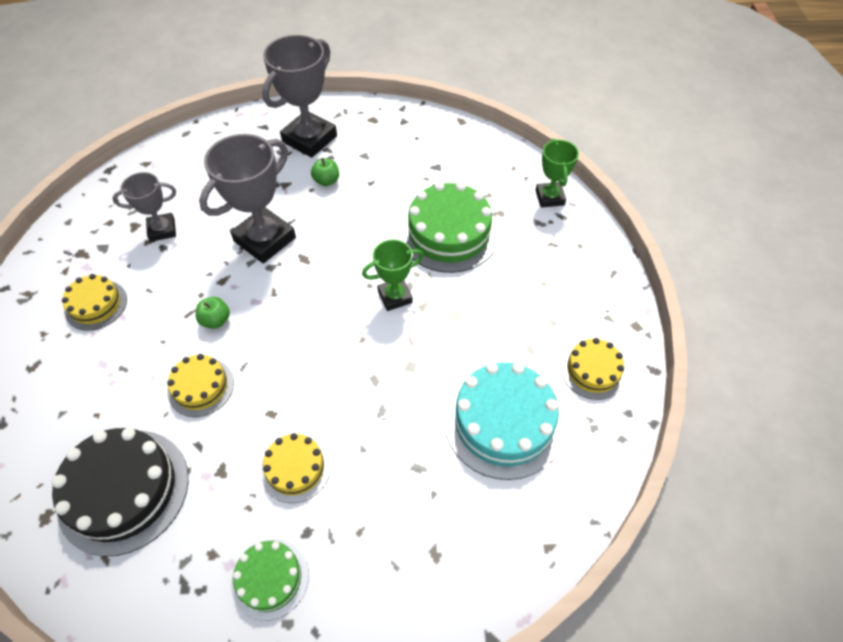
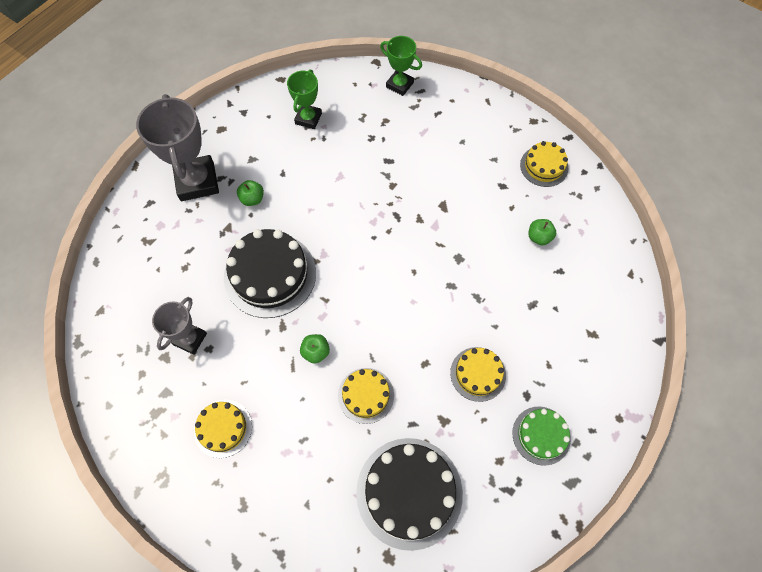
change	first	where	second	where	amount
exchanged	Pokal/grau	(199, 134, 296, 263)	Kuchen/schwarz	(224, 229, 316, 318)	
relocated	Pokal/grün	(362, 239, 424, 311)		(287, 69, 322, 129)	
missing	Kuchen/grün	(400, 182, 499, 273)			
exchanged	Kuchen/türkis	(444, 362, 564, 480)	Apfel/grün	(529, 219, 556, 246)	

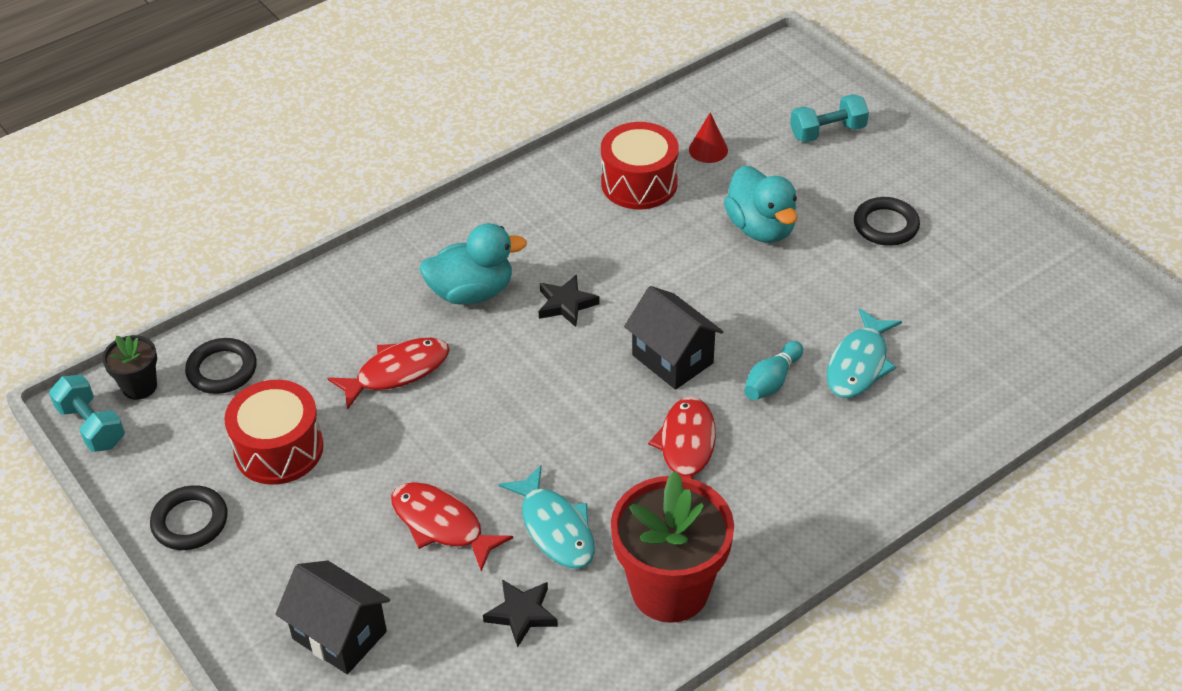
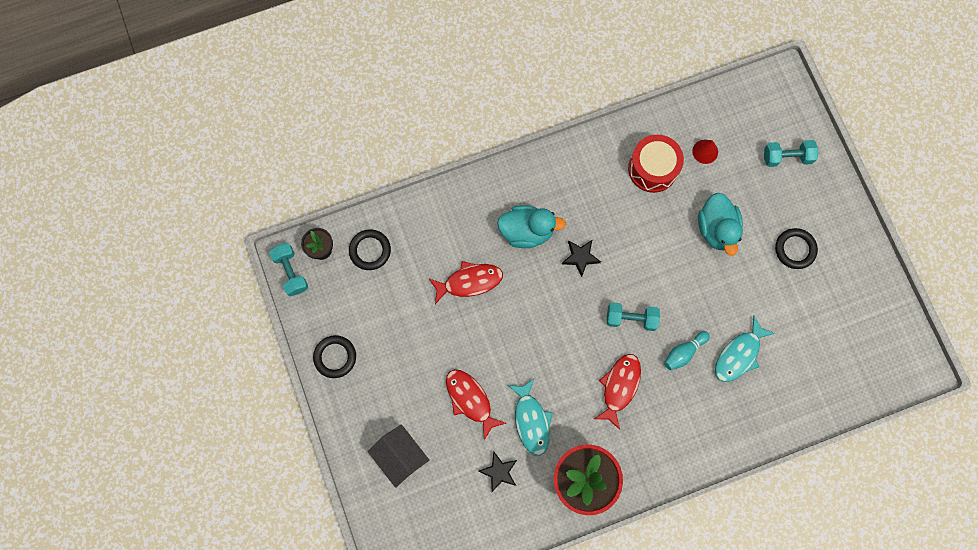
change	first	where	second	where	amount
missing	Trommel/rot	(224, 380, 324, 485)			
exchanged	Haus/schwarz	(624, 286, 723, 390)	Hantel/türkis	(607, 302, 660, 331)	

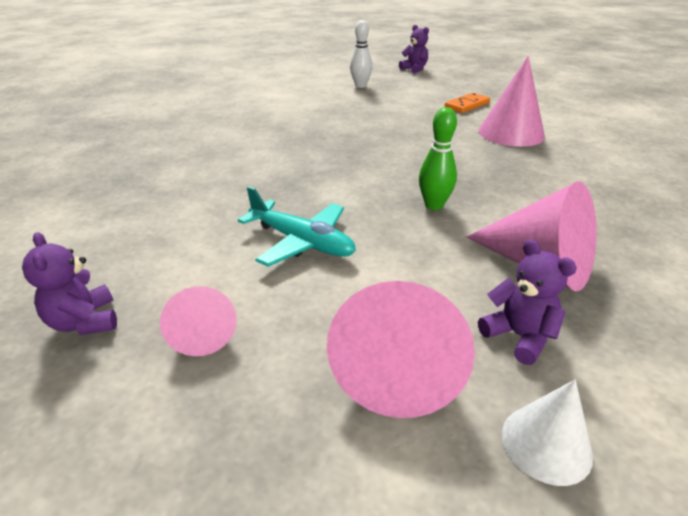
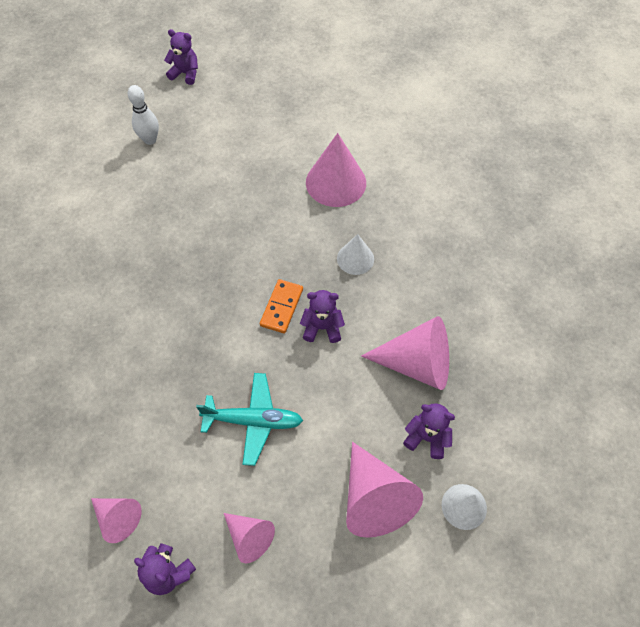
change	first	where	second	where	amount
exchanged	Bowlingkegel/grün	(419, 107, 457, 210)	Teddybär/lila	(300, 290, 345, 343)	
relocated	Dominostein/orange	(445, 93, 490, 113)		(260, 279, 303, 334)	
appeared			Kegel/rosa	(91, 498, 142, 543)	
appeared			Kegel/weiß	(337, 234, 374, 275)	

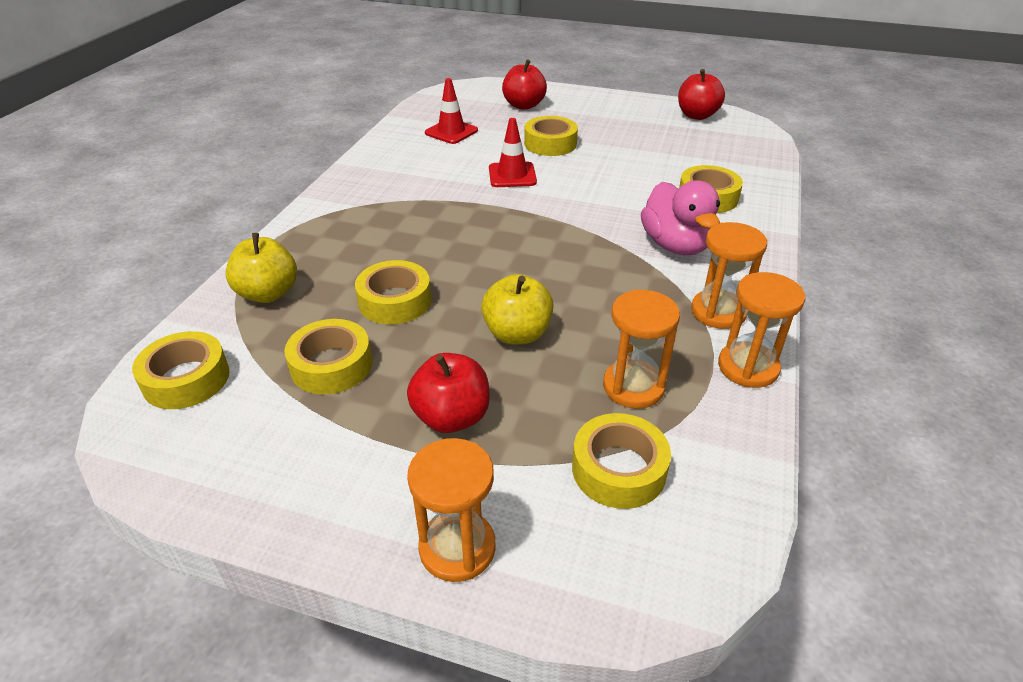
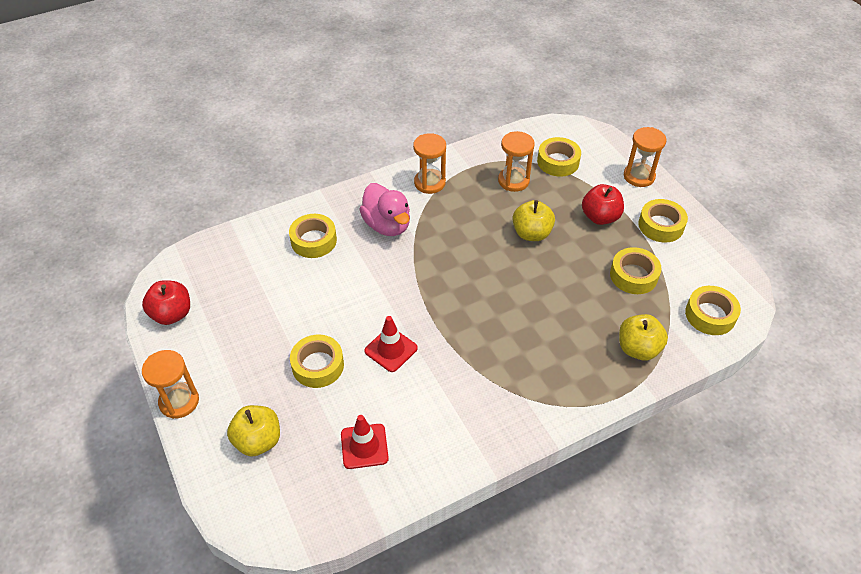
change	first	where	second	where	amount
relocated	Klebeband/gelb	(355, 260, 431, 325)		(638, 199, 688, 243)	
colour	Apfel/rot	(502, 59, 547, 110)	Apfel/gelb	(227, 405, 280, 457)	
spun	Ente/rosa	(641, 180, 720, 255)		(359, 183, 410, 236)	120 degrees clockwise
relocated	Sanduhr/orange	(718, 272, 805, 388)		(142, 350, 199, 419)	

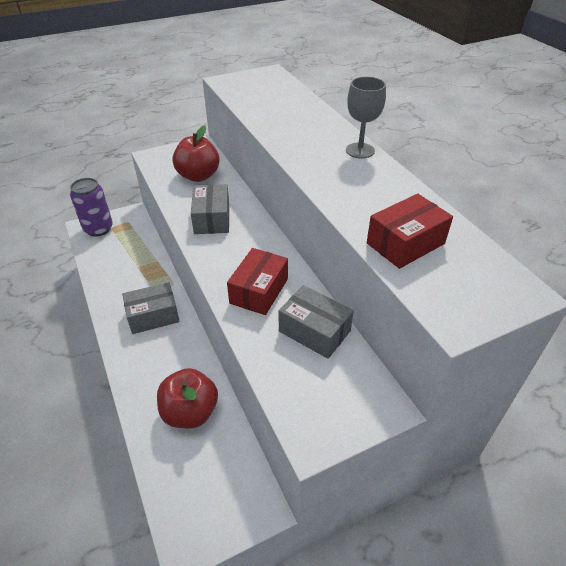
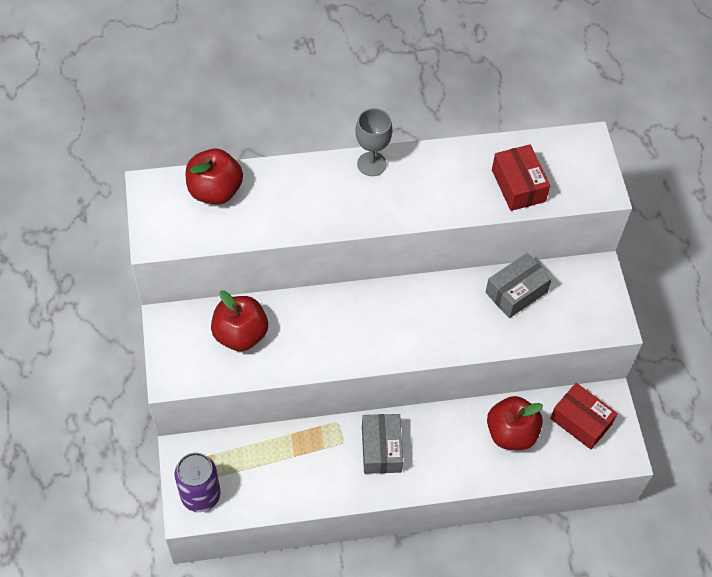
change	first	where	second	where	amount
missing	Schachtel/grau	(191, 184, 229, 234)			
relocated	Schachtel/rot	(227, 248, 288, 315)		(550, 383, 618, 449)	
appeared			Apfel/rot	(186, 149, 243, 205)	

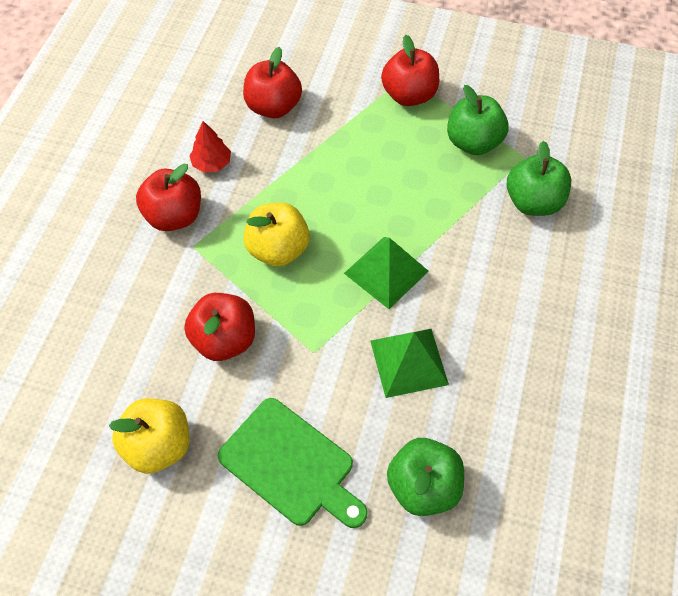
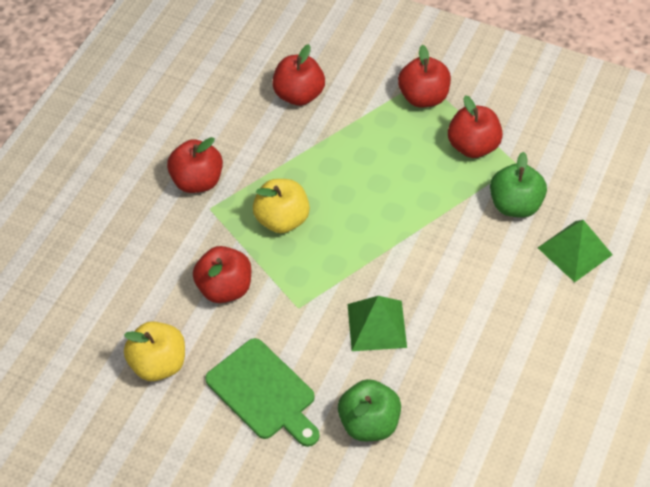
change	first	where	second	where	amount
missing	Baum/rot	(189, 121, 231, 173)			
relocated	Pyramide/grün	(344, 237, 429, 309)		(538, 220, 613, 282)	
colour	Apfel/grün	(447, 85, 509, 155)	Apfel/rot	(448, 95, 503, 158)	

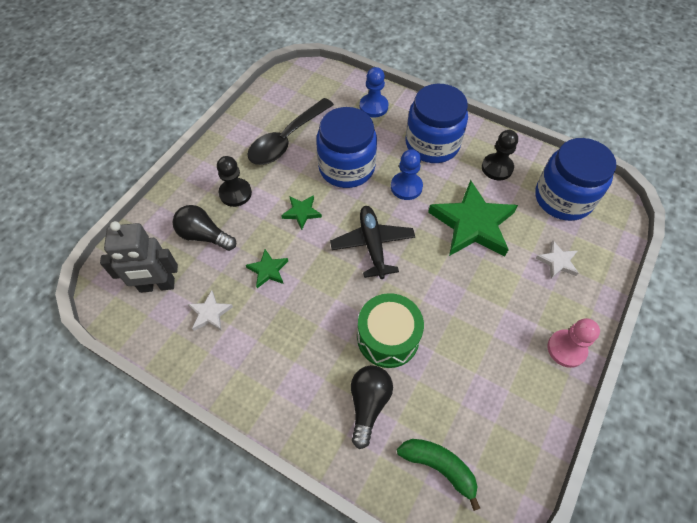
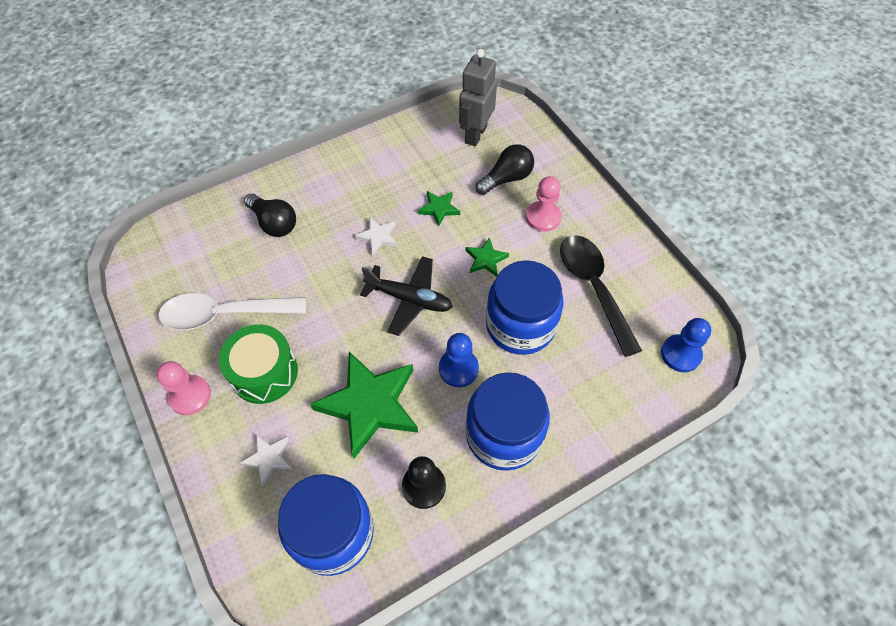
change	first	where	second	where	amount
relocated	Stern/weiß	(188, 290, 233, 331)		(355, 218, 397, 255)	
colour	Bauer/schwarz	(217, 156, 252, 207)	Bauer/rosa	(526, 176, 561, 232)	
relocated	Trommel/grün	(357, 293, 424, 368)		(219, 325, 298, 404)	
relocated	Bauer/blau	(360, 67, 388, 117)		(661, 318, 711, 372)	
missing	Banane/grün	(397, 439, 480, 511)			
appeared			Löffel/weiß	(158, 293, 306, 330)	

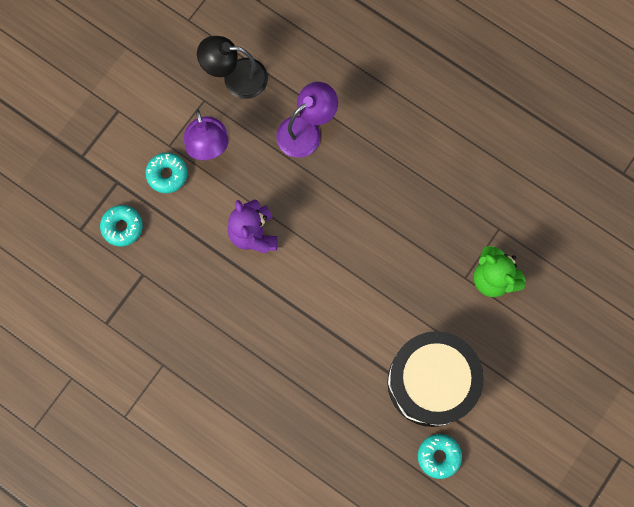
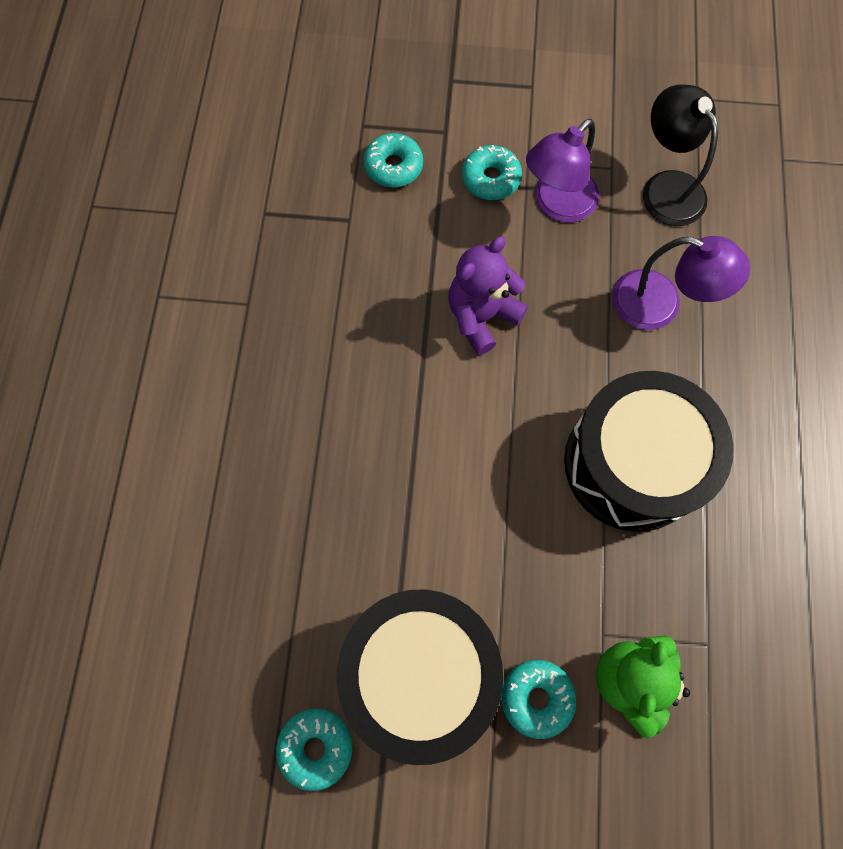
change	first	where	second	where	amount
appeared			Donut/türkis	(501, 660, 576, 739)	
appeared			Trommel/schwarz	(564, 371, 734, 532)	

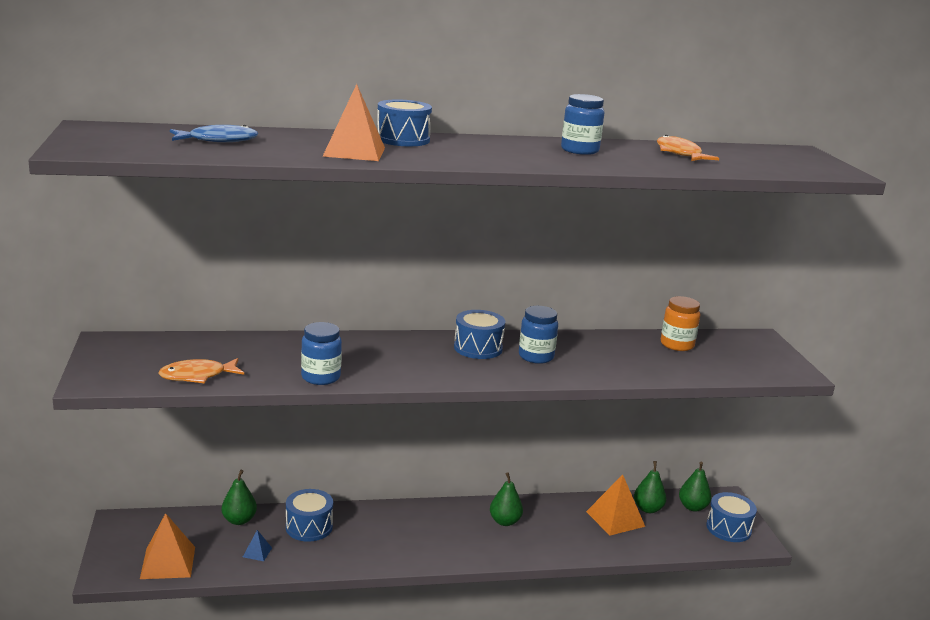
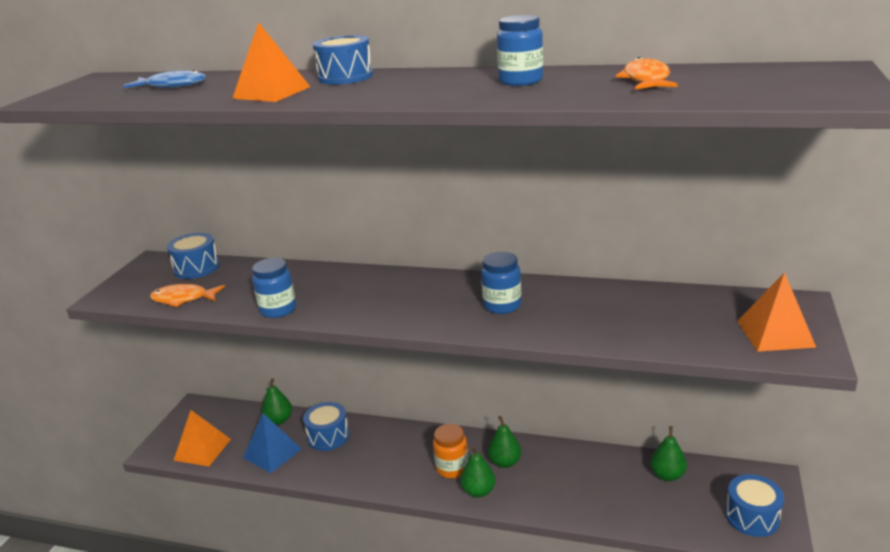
change	first	where	second	where	amount
size	Pyramide/blau	(243, 530, 272, 561)		(243, 413, 302, 473)	x2.09
relocated	Trommel/blau	(454, 310, 505, 359)		(167, 233, 220, 279)	
relocated	Pyramide/orange	(586, 475, 645, 535)		(737, 272, 816, 352)	
relocated	Einmachglas/orange	(661, 296, 700, 351)		(433, 424, 468, 478)	
relocated	Birne/grün	(679, 461, 712, 512)		(460, 446, 495, 498)	

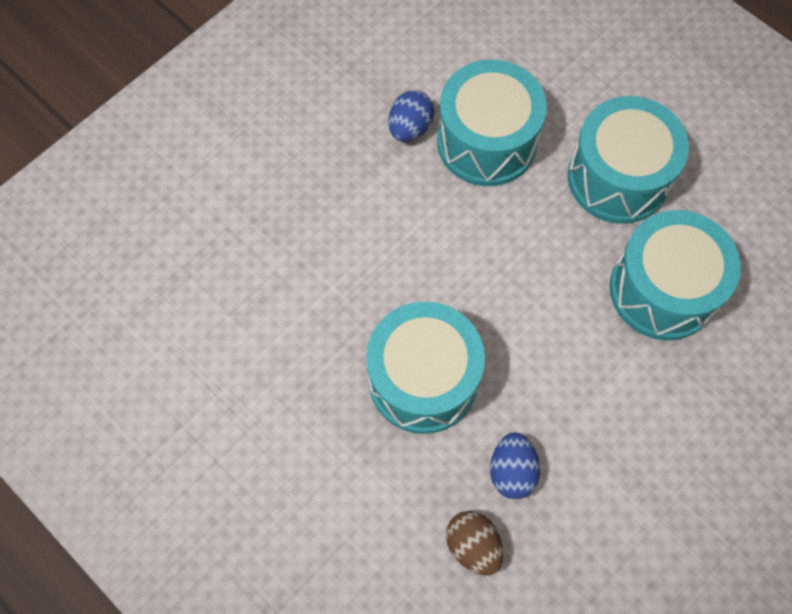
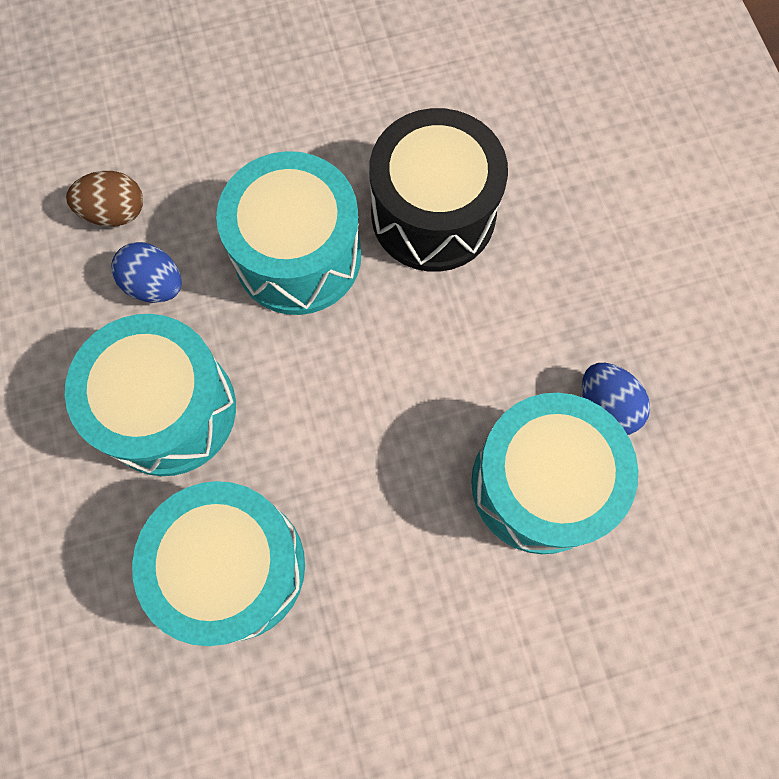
change	first	where	second	where	amount
relocated	Trommel/türkis	(568, 96, 689, 224)		(65, 314, 236, 476)	
appeared			Trommel/schwarz	(369, 108, 508, 272)	

